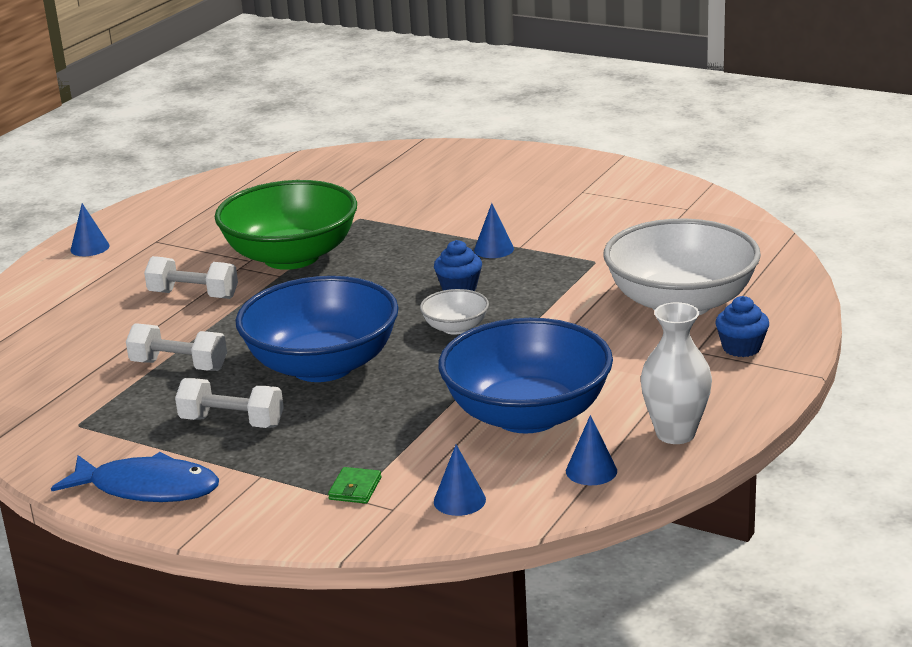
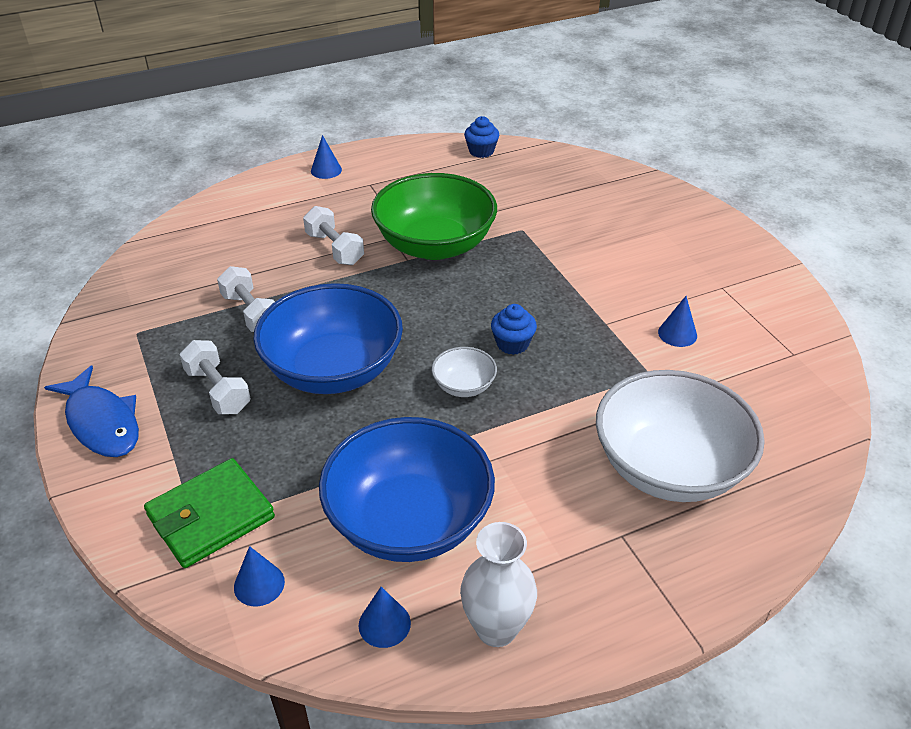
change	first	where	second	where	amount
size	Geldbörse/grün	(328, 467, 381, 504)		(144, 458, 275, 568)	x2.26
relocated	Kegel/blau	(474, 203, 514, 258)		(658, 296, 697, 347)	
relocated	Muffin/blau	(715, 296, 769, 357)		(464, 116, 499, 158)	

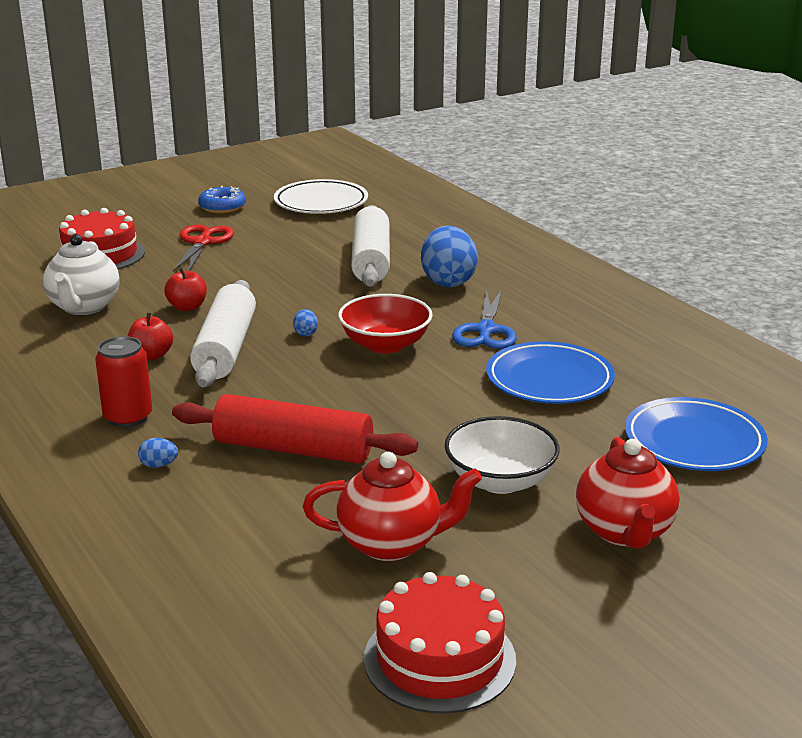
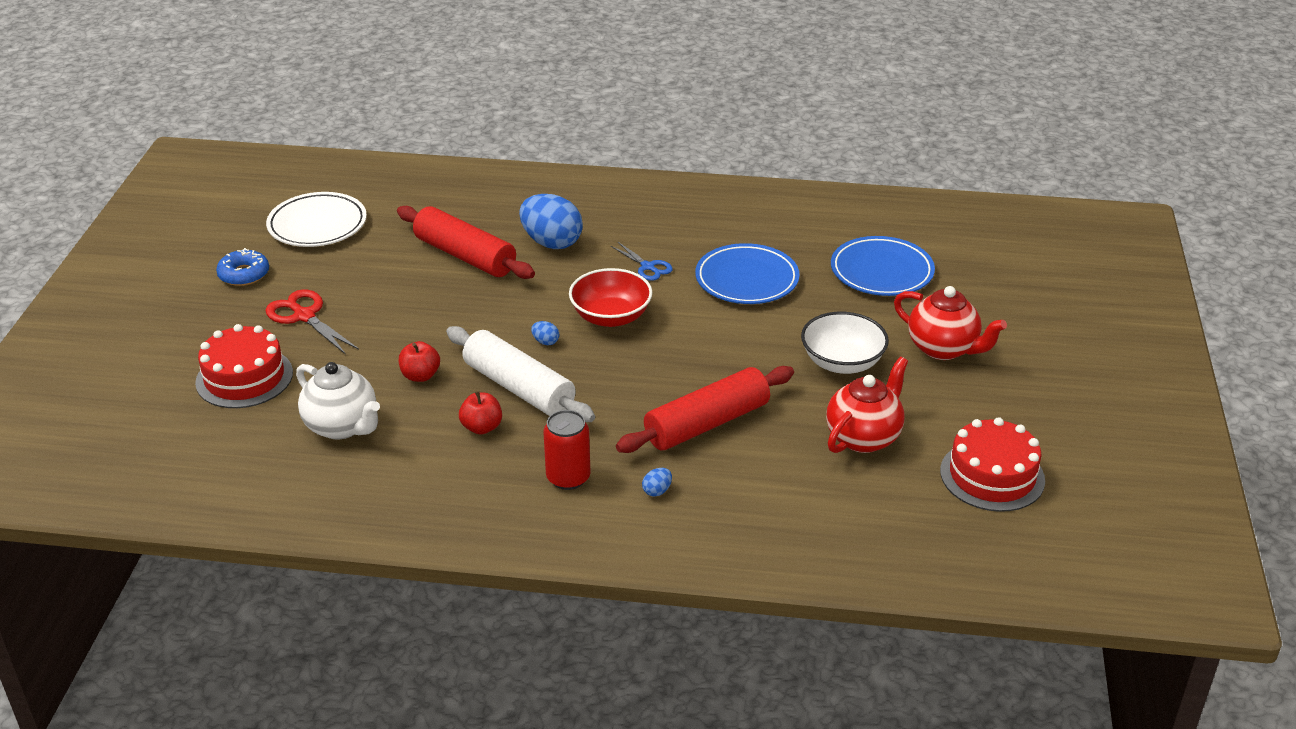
change	first	where	second	where	amount
colour	Nudelholz/weiß	(351, 205, 390, 287)	Nudelholz/rot	(397, 206, 535, 279)	
size	Schere/blau	(452, 289, 517, 349)		(611, 242, 673, 281)	x0.64

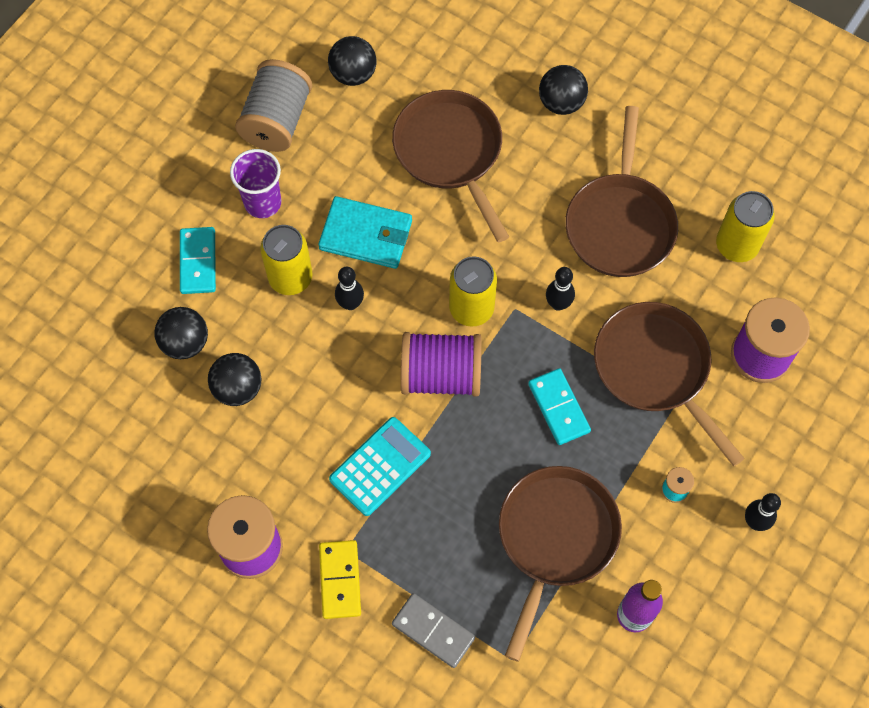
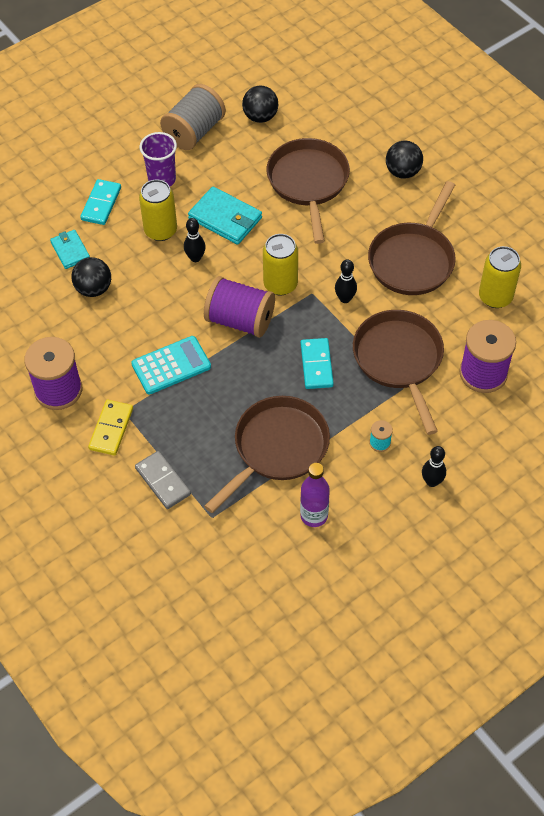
change	first	where	second	where	amount
exchanged	Ball/schwarz	(154, 307, 208, 359)	Geldbörse/türkis	(50, 230, 90, 269)	

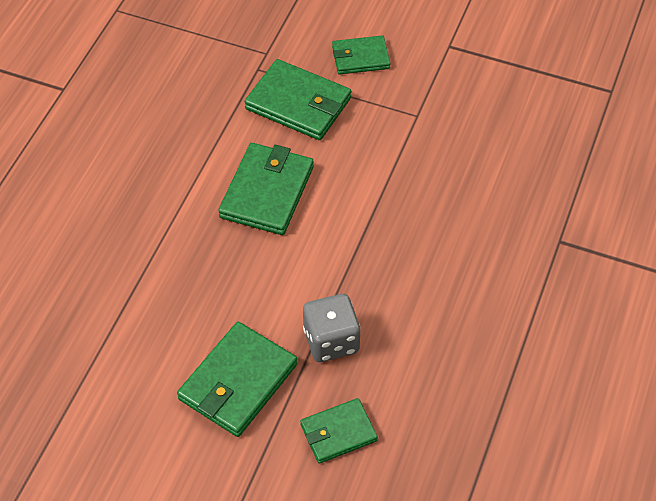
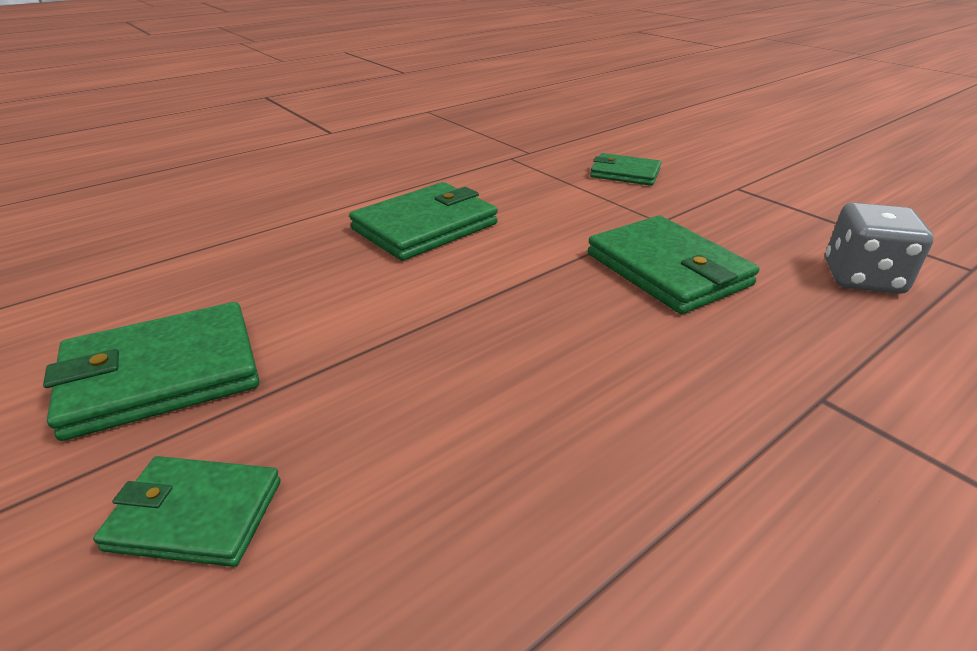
change	first	where	second	where	amount
relocated	Geldbörse/grün	(245, 59, 351, 140)		(588, 215, 759, 314)	
relocated	Spielwürfel/grau	(303, 294, 361, 362)		(825, 203, 934, 294)	

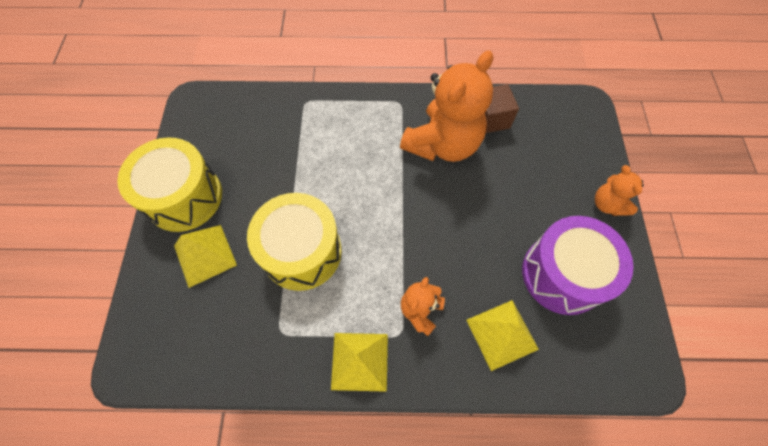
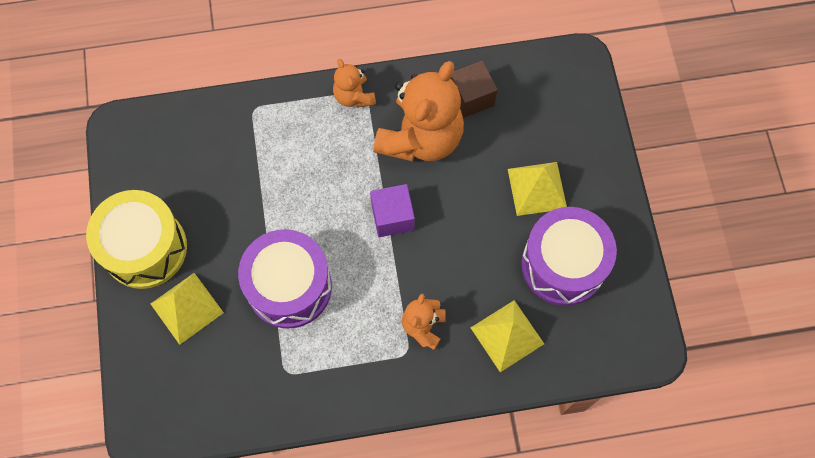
change	first	where	second	where	amount
colour	Trommel/gelb	(247, 193, 342, 291)	Trommel/lila	(238, 229, 332, 329)	
relocated	Pyramide/gelb	(331, 333, 388, 392)		(508, 162, 567, 216)	
relocated	Teddybär/orange	(595, 165, 644, 216)		(333, 59, 376, 108)	
appeared			Kubus/lila	(370, 184, 415, 237)	

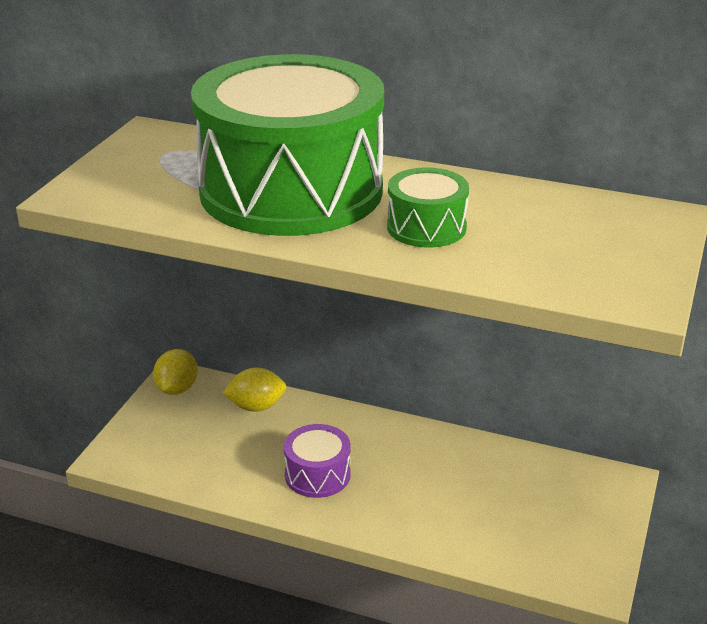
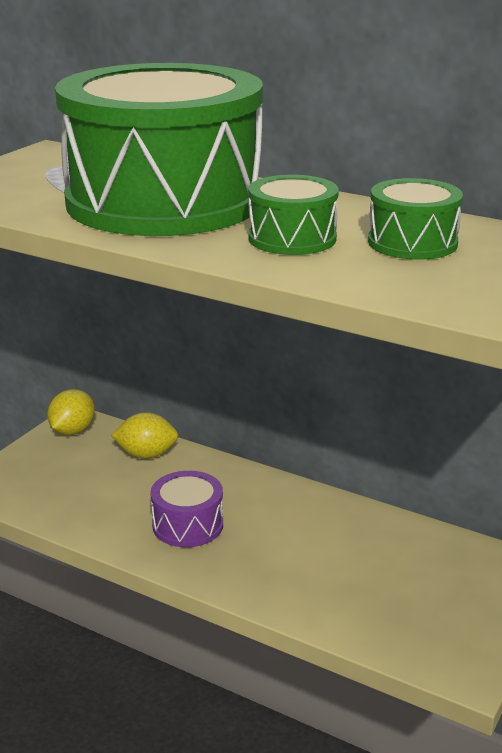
change	first	where	second	where	amount
appeared			Trommel/grün	(368, 178, 463, 260)	

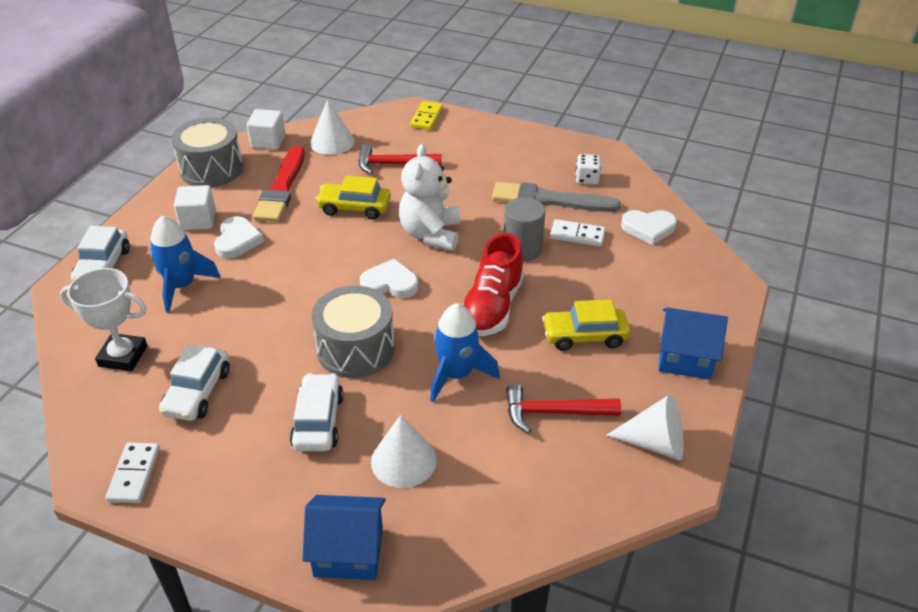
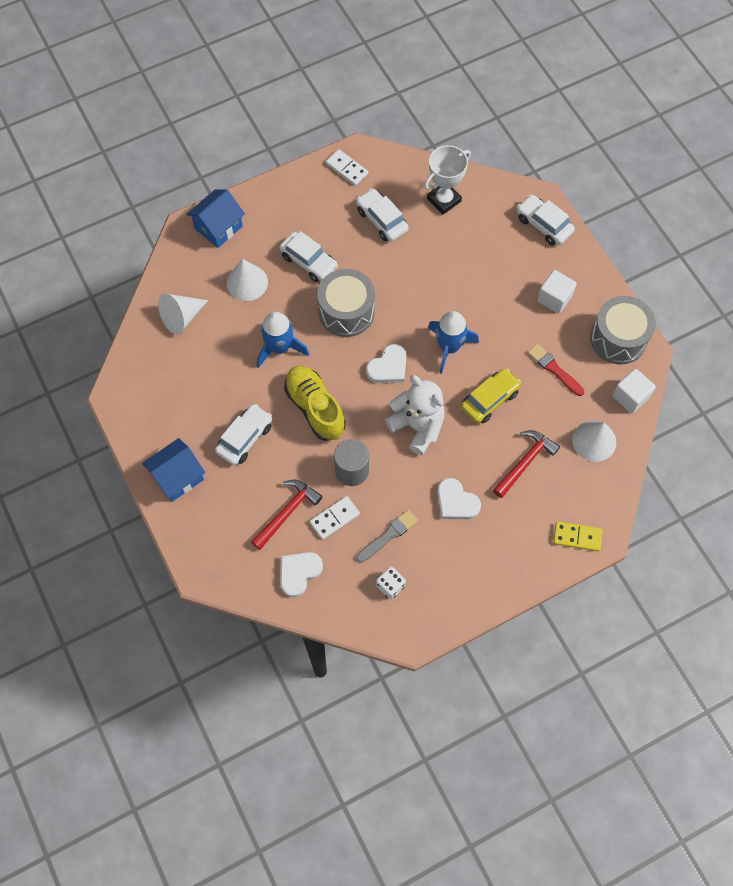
change	first	where	second	where	amount
relocated	Rakete/blau	(150, 216, 221, 313)		(428, 311, 479, 374)	
relocated	Herz/weiß	(214, 216, 264, 259)		(437, 478, 481, 519)	
size	Pinsel/rot	(253, 146, 305, 222)		(528, 344, 584, 396)	x0.62
spun	Dominostein/gelb	(410, 101, 443, 130)		(553, 521, 603, 551)	45 degrees counterclockwise
colour	Schuh/rot	(462, 233, 524, 336)	Schuh/gelb	(284, 366, 346, 441)	
size	Pinsel/grau	(492, 182, 621, 212)		(356, 510, 418, 563)	x0.62
relocated	Hammer/rot	(506, 384, 621, 433)		(251, 480, 322, 550)	
colour	Auto/gelb	(542, 299, 630, 351)	Auto/weiß	(215, 404, 272, 465)	
relocated	Kegel/weiß	(606, 394, 684, 460)		(158, 293, 208, 335)	

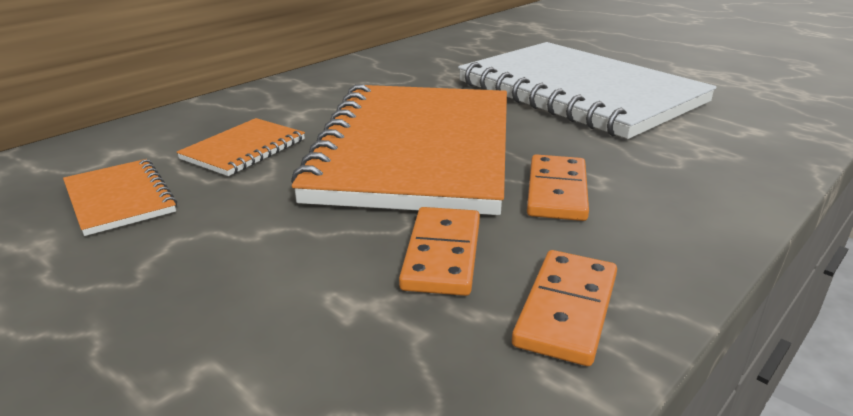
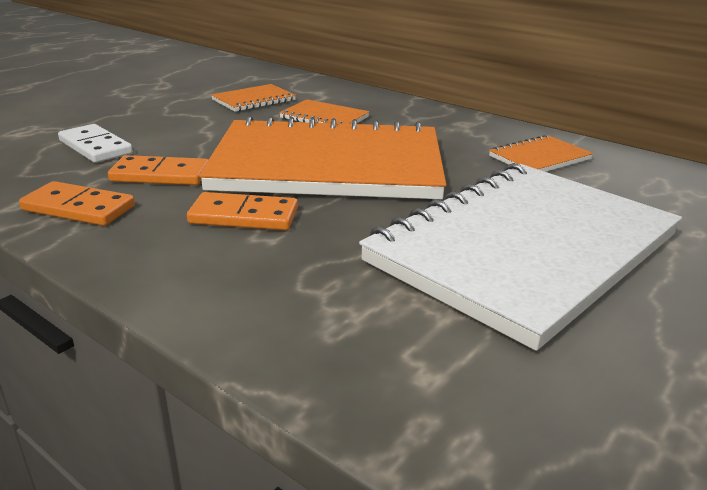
change	first	where	second	where	amount
appeared			Dominostein/weiß	(58, 124, 133, 163)	
appeared			Notizbuch/orange	(489, 134, 593, 172)	

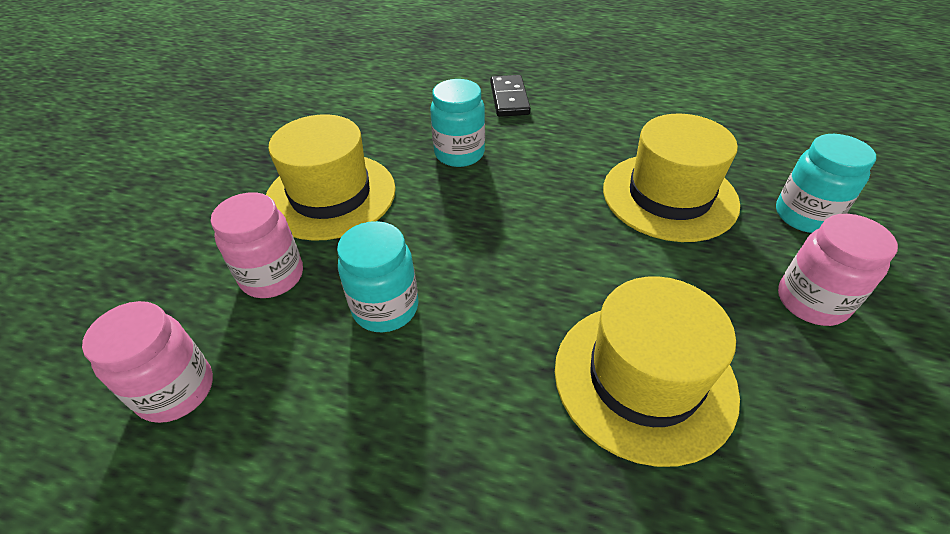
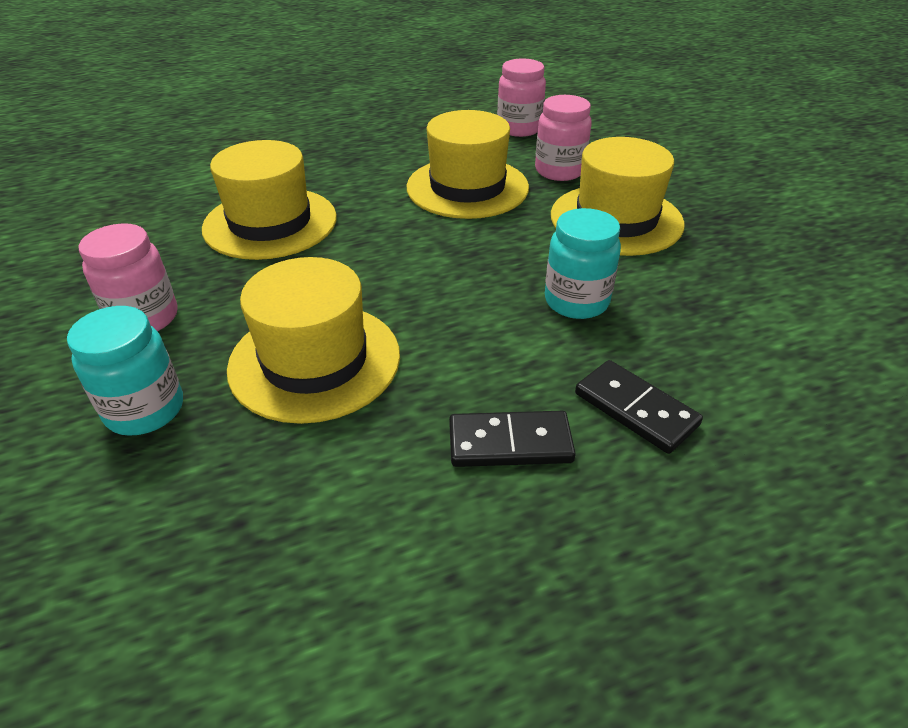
change	first	where	second	where	amount
exchanged	Einmachglas/türkis	(337, 221, 419, 332)	Hut/gelb	(406, 110, 529, 219)	
appeared			Dominostein/schwarz	(449, 411, 576, 467)	

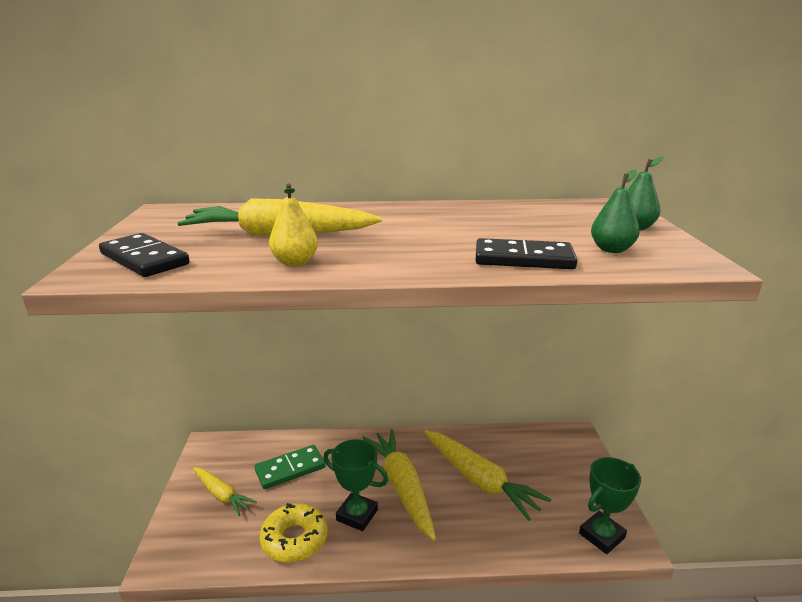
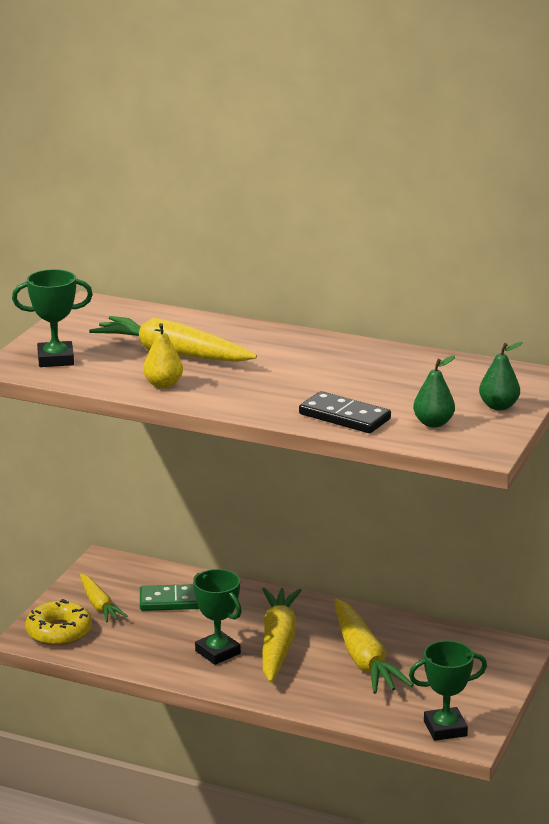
change	first	where	second	where	amount
exchanged	Dominostein/schwarz	(99, 233, 190, 277)	Pokal/grün	(12, 269, 93, 367)	
relocated	Donut/gelb	(260, 503, 328, 563)		(25, 599, 92, 646)	

